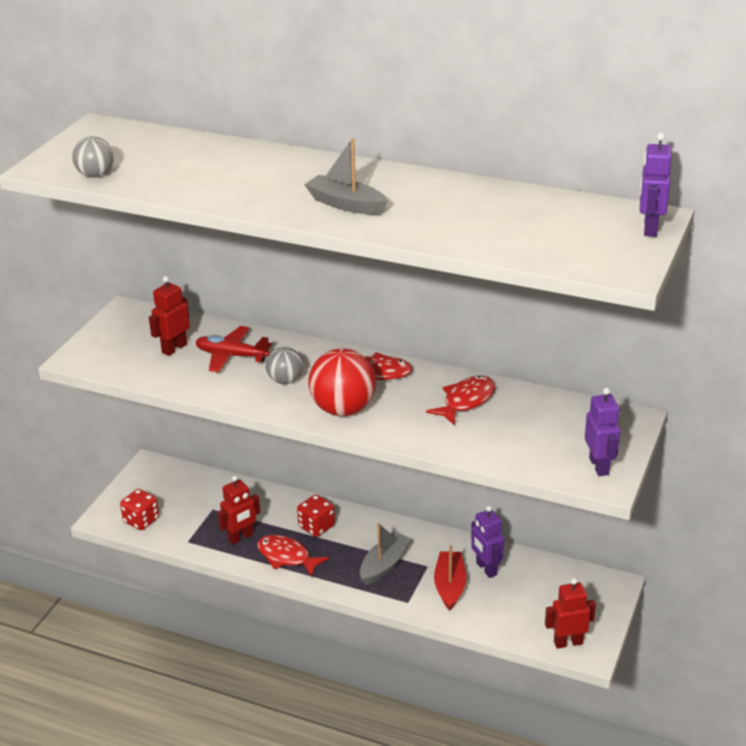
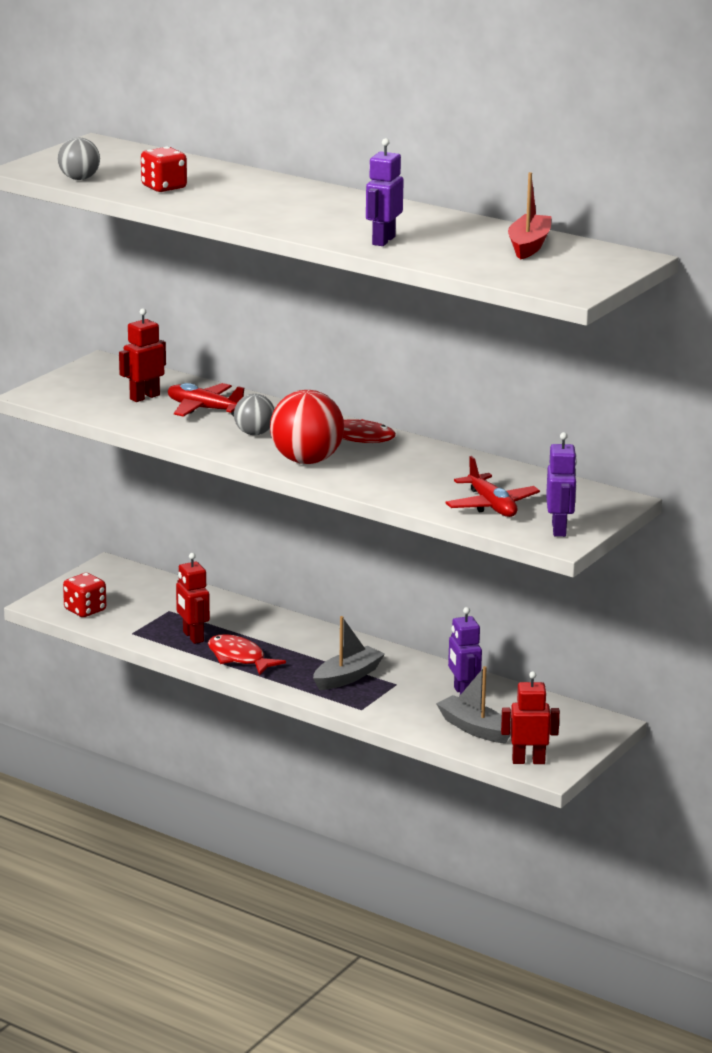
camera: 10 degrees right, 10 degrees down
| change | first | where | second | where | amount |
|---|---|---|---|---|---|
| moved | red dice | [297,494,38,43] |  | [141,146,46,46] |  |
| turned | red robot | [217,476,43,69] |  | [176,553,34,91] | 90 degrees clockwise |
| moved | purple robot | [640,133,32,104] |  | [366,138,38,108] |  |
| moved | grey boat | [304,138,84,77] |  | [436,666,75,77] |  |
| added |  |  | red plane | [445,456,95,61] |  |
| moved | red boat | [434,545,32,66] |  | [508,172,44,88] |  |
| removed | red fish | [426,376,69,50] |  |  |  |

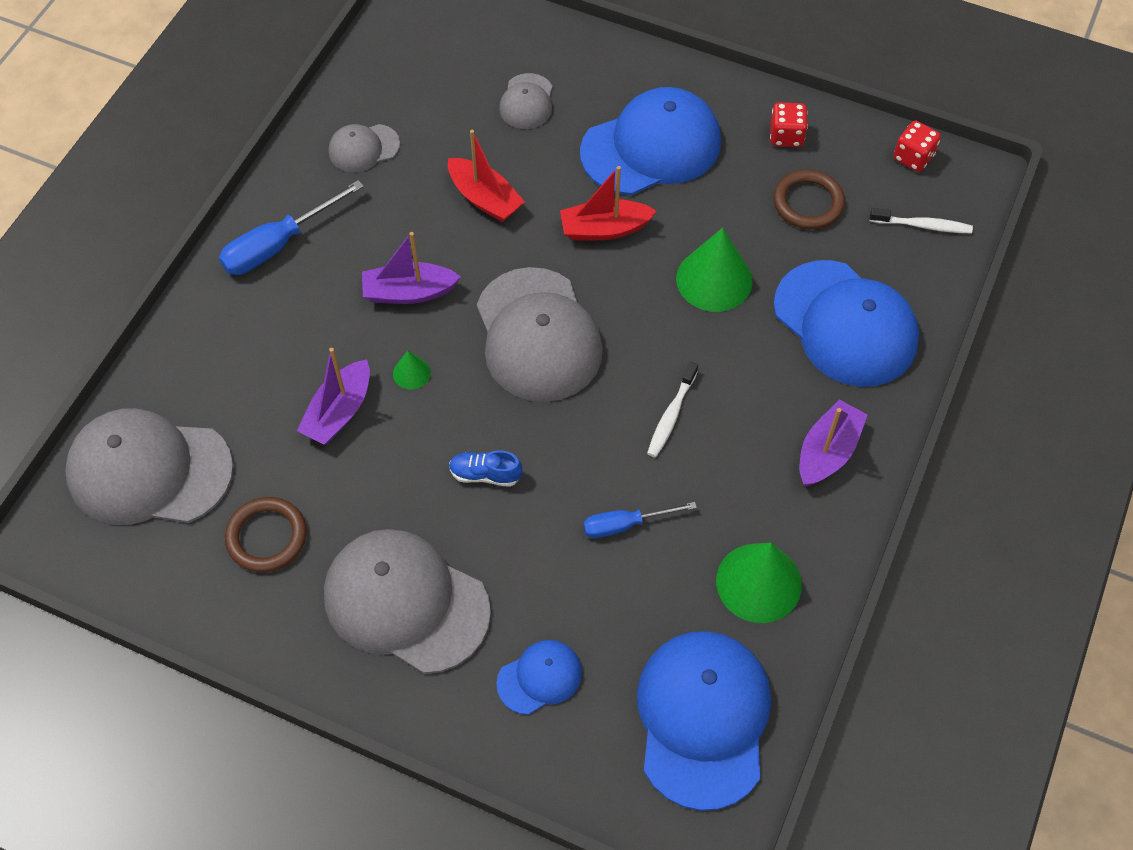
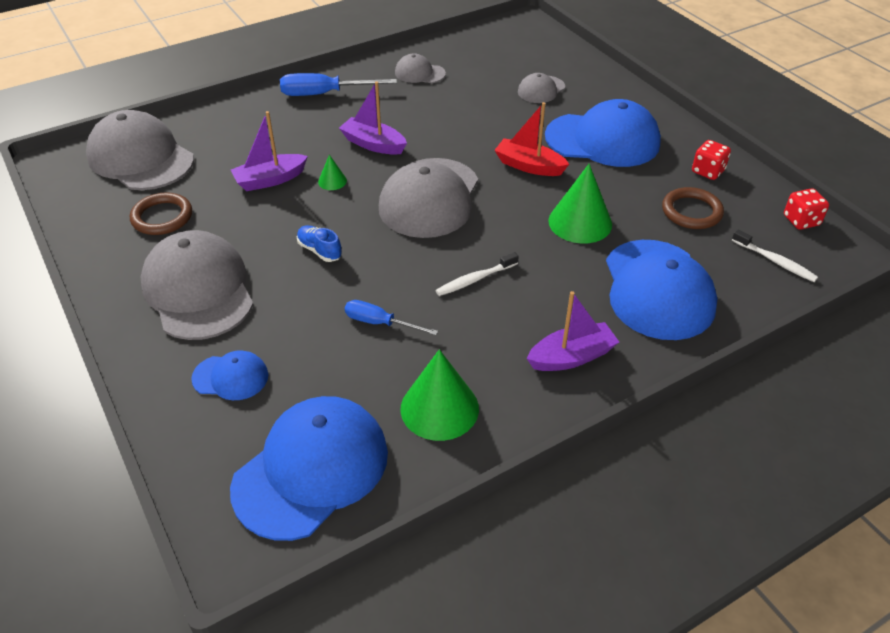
camera: 35 degrees right, 15 degrees down
| change | first | where | second | where | amount |
|---|---|---|---|---|---|
| removed | red boat | [448,130,77,92] |  |  |  |

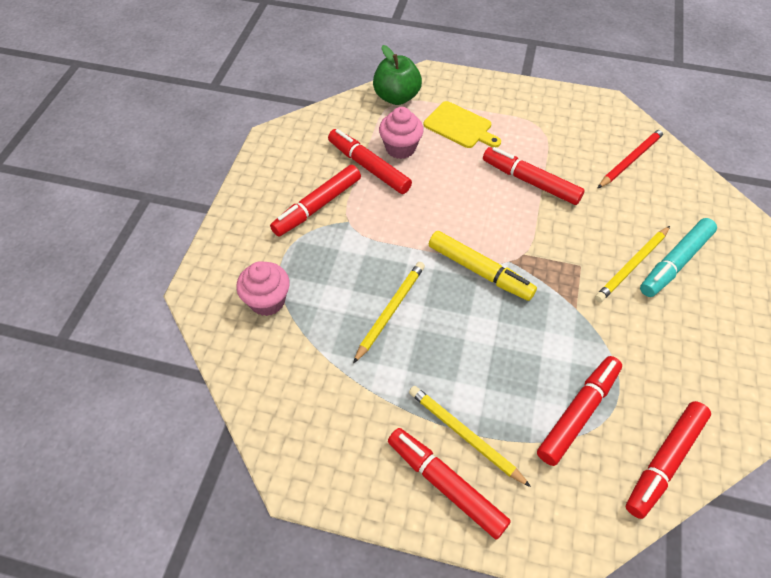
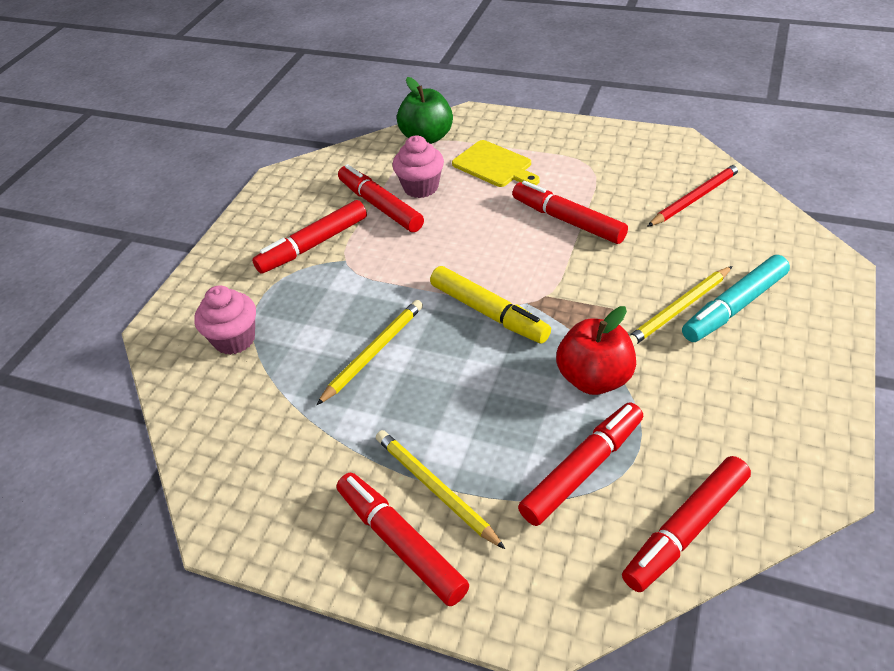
camera: 10 degrees right, 10 degrees down
| change | first | where | second | where | amount |
|---|---|---|---|---|---|
| added |  |  | red apple | [556,306,80,89] |  |

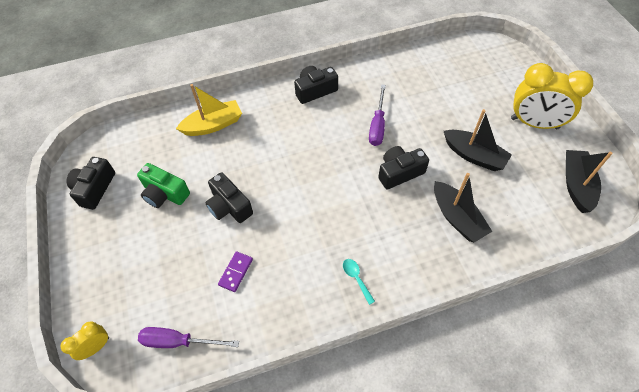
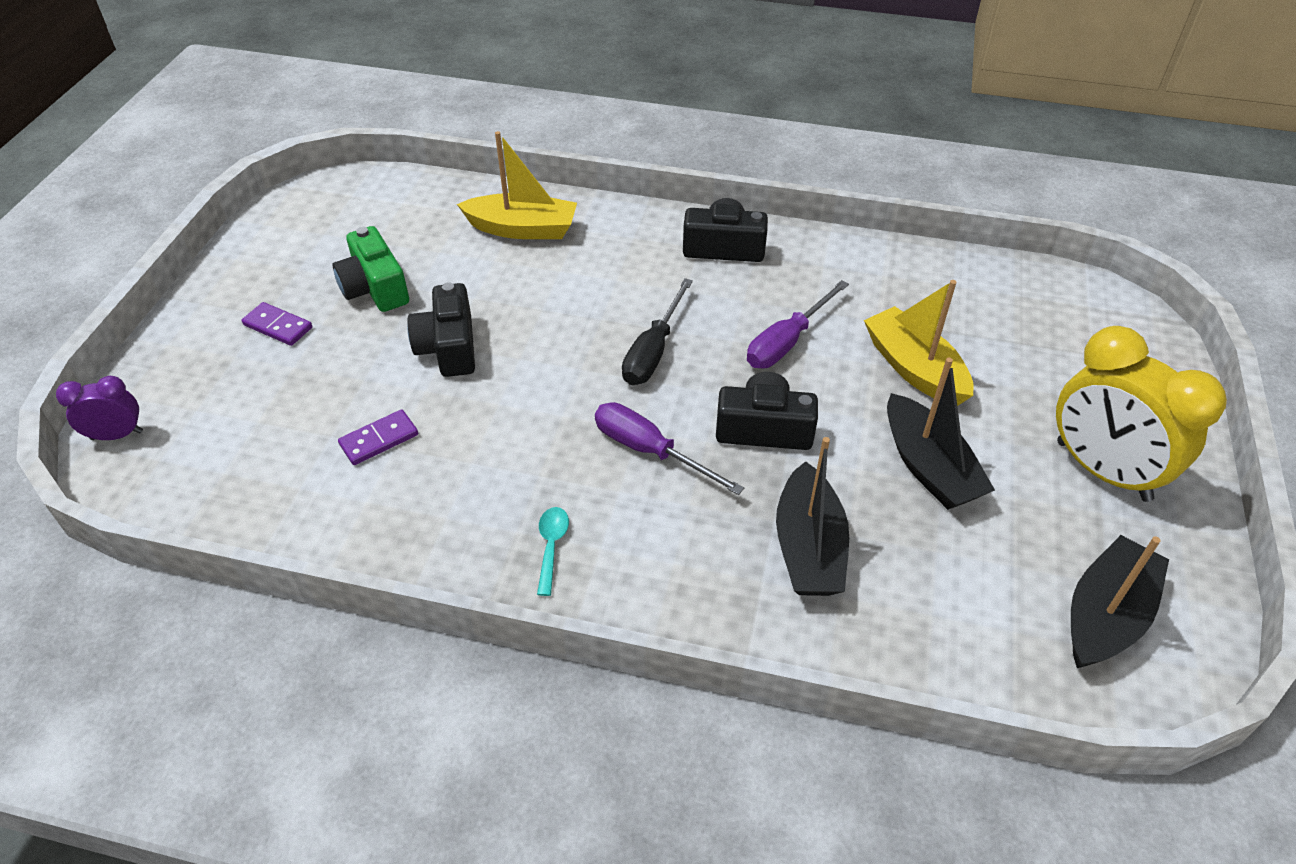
camera: 30 degrees right, 10 degrees down
| change | first | where | second | where | amount |
|---|---|---|---|---|---|
| recoloured | yellow clock | [60,321,49,39] | purple clock | [56,376,87,64] |  |
| added |  |  | purple domino | [242,302,70,44] |  |
| moved | purple screwdriver | [138,327,101,21] |  | [595,402,149,93] |  |
| added |  |  | black screwdriver | [622,278,71,107] |  |
| added |  |  | yellow boat | [864,280,110,126] |  |
| removed | black camera | [67,157,48,53] |  |  |  |

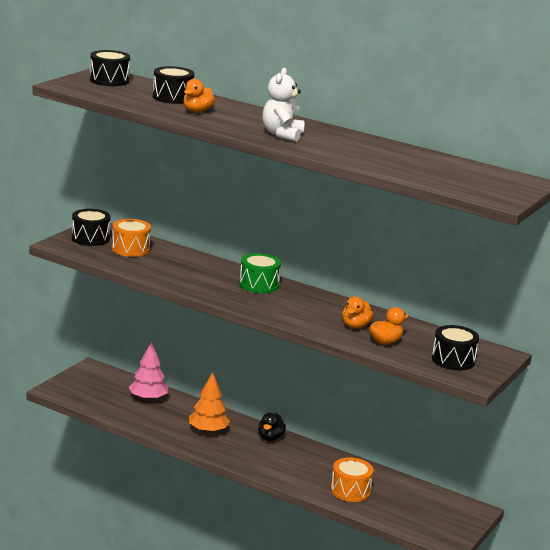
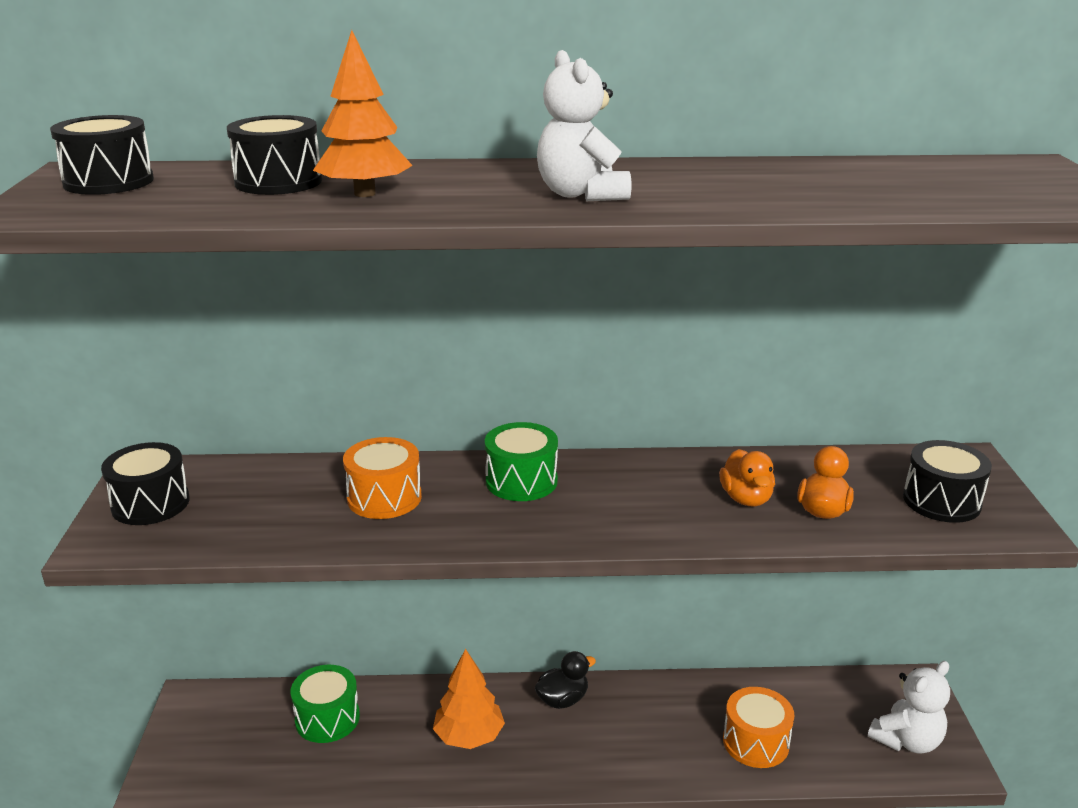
camera: 30 degrees left, 5 degrees up
| change | first | where | second | where | amount |
|---|---|---|---|---|---|
| replaced | pink tree | [129,341,39,60] | green drum | [290,665,70,78] |  |
| replaced | orange duck | [183,79,32,33] | orange tree | [313,30,100,167] |  |
| moved | orange drum | [112,219,39,38] |  | [343,437,79,82] |  |
| turned | black duck | [258,413,28,28] |  | [534,651,62,58] | 105 degrees counterclockwise |
| added |  |  | white teddy bear | [868,661,82,93] |  |

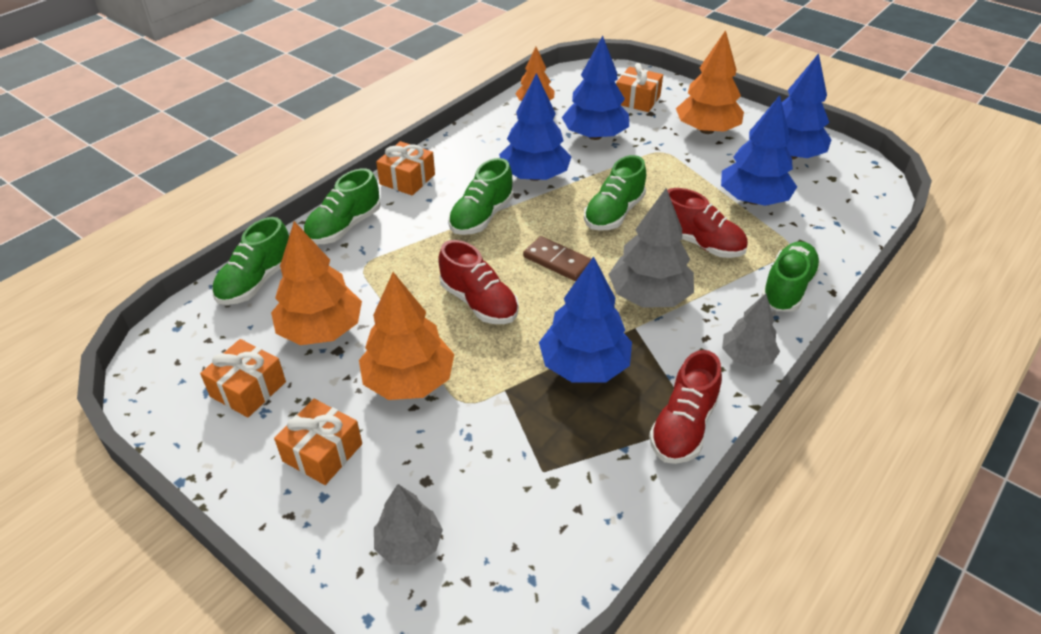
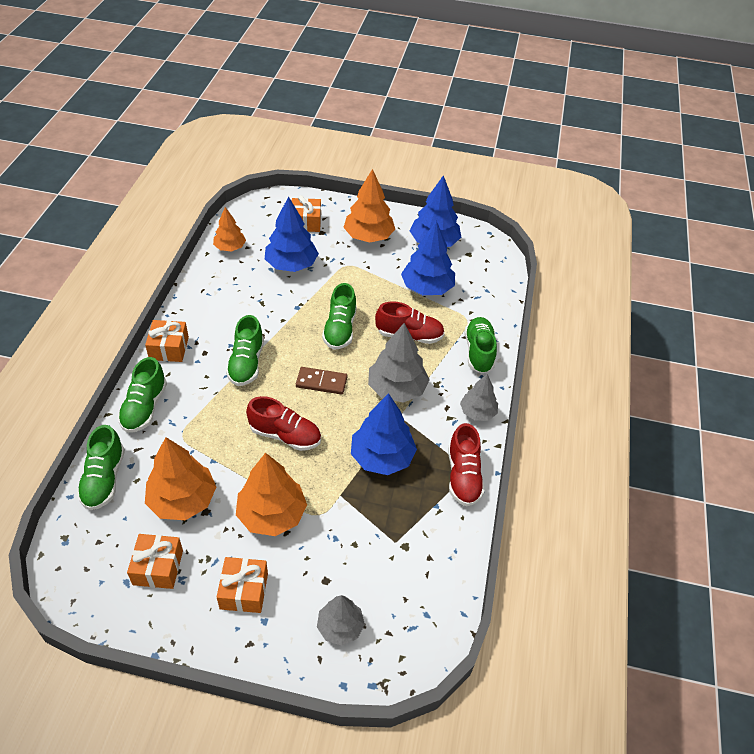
camera: 30 degrees left, 5 degrees up
| change | first | where | second | where | amount |
|---|---|---|---|---|---|
| removed | blue tree | [499,73,73,108] |  |  |  |

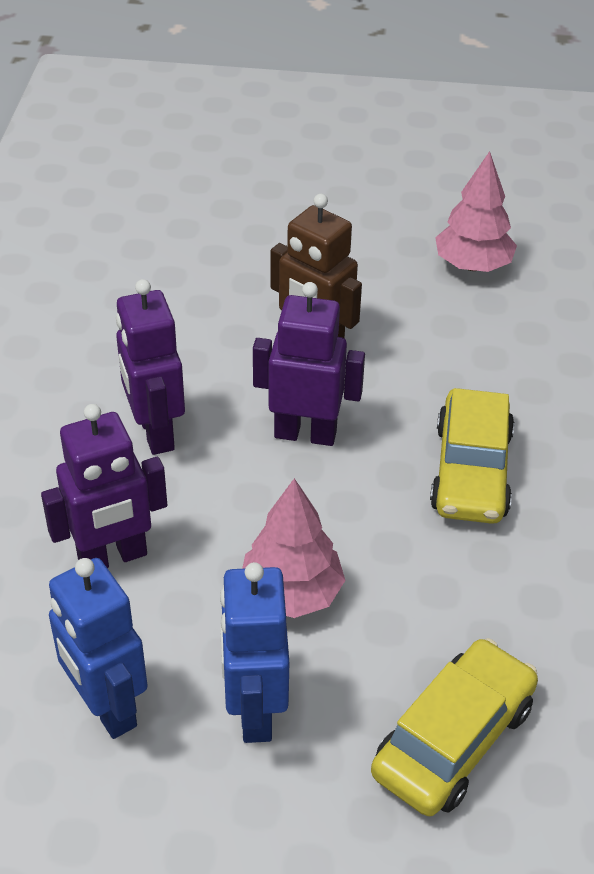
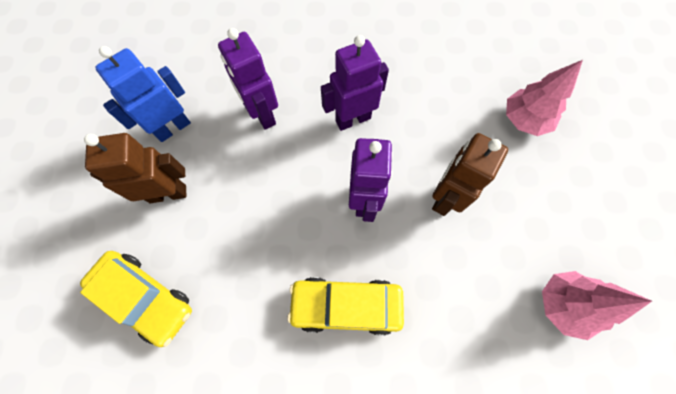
camera: 85 degrees right, 25 degrees up
| change | first | where | second | where | amount |
|---|---|---|---|---|---|
| recoloured | blue robot | [220,562,69,181] | brown robot | [84,133,103,70] |  |
| moved | pink tree | [242,478,104,140] |  | [506,60,77,76] |  |

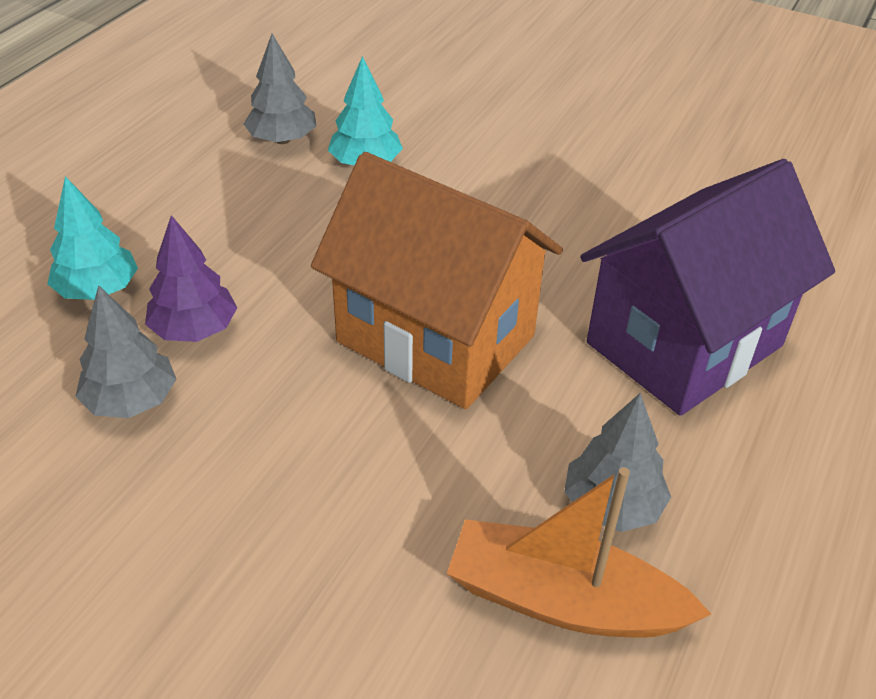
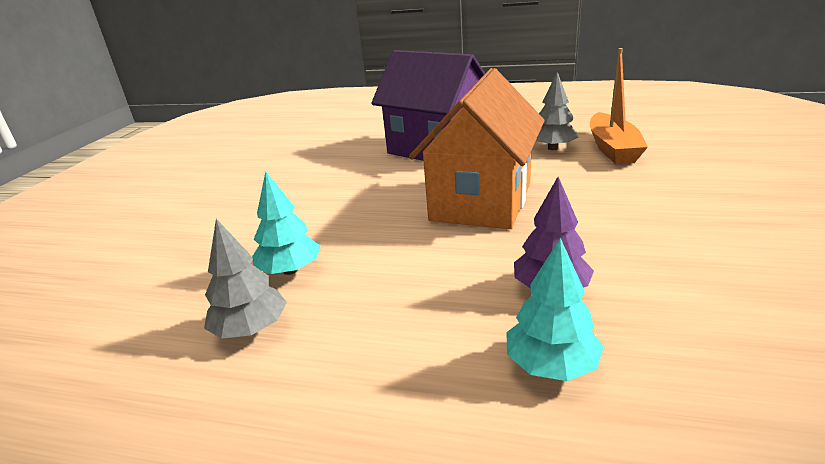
camera: 100 degrees left, 15 degrees down
| change | first | where | second | where | amount |
|---|---|---|---|---|---|
| removed | grey tree | [75,285,102,133] |  |  |  |

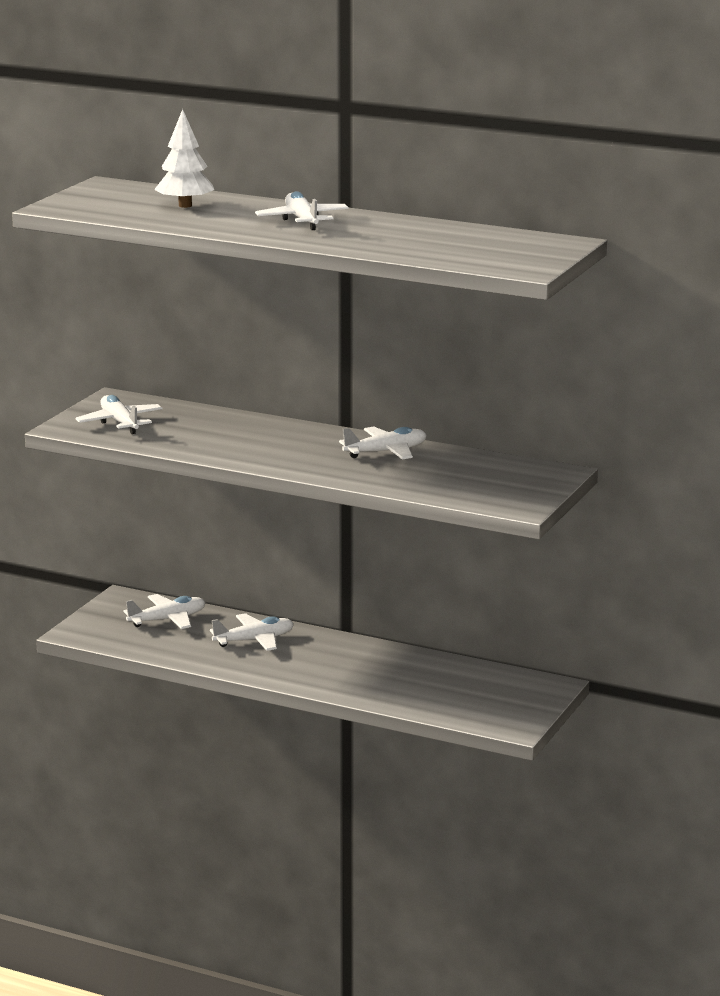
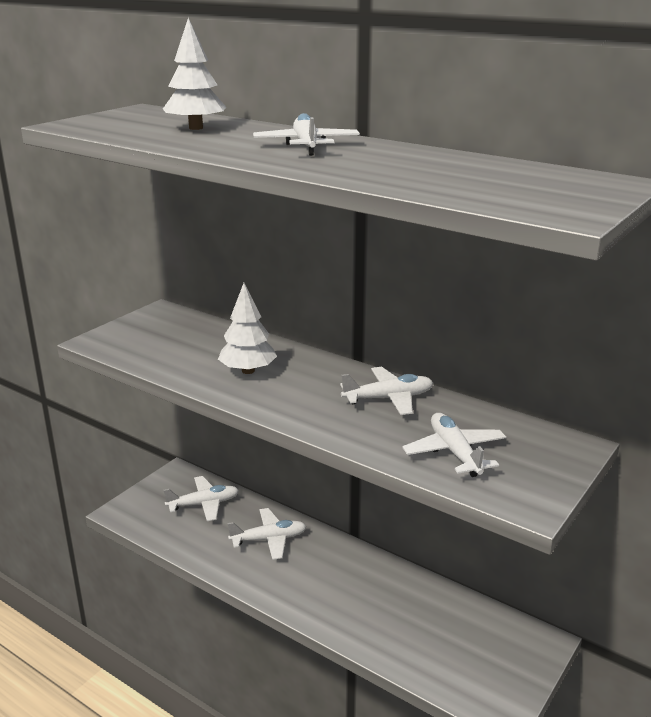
camera: 10 degrees right, 5 degrees up
| change | first | where | second | where | amount |
|---|---|---|---|---|---|
| added |  |  | white tree | [218,283,59,91] |  |
| moved | white plane | [75,395,87,39] |  | [402,413,104,64] |  |

